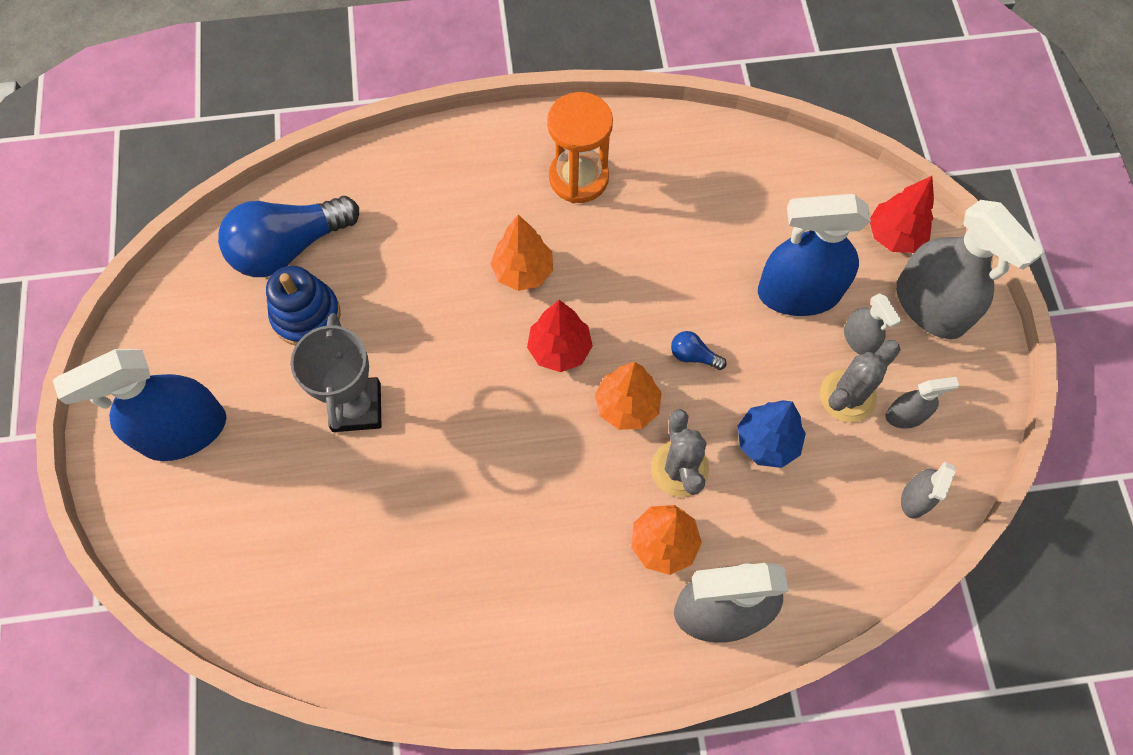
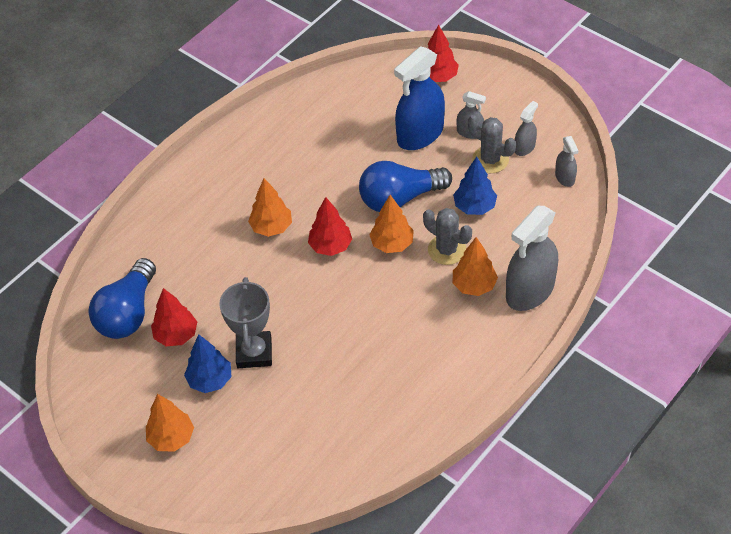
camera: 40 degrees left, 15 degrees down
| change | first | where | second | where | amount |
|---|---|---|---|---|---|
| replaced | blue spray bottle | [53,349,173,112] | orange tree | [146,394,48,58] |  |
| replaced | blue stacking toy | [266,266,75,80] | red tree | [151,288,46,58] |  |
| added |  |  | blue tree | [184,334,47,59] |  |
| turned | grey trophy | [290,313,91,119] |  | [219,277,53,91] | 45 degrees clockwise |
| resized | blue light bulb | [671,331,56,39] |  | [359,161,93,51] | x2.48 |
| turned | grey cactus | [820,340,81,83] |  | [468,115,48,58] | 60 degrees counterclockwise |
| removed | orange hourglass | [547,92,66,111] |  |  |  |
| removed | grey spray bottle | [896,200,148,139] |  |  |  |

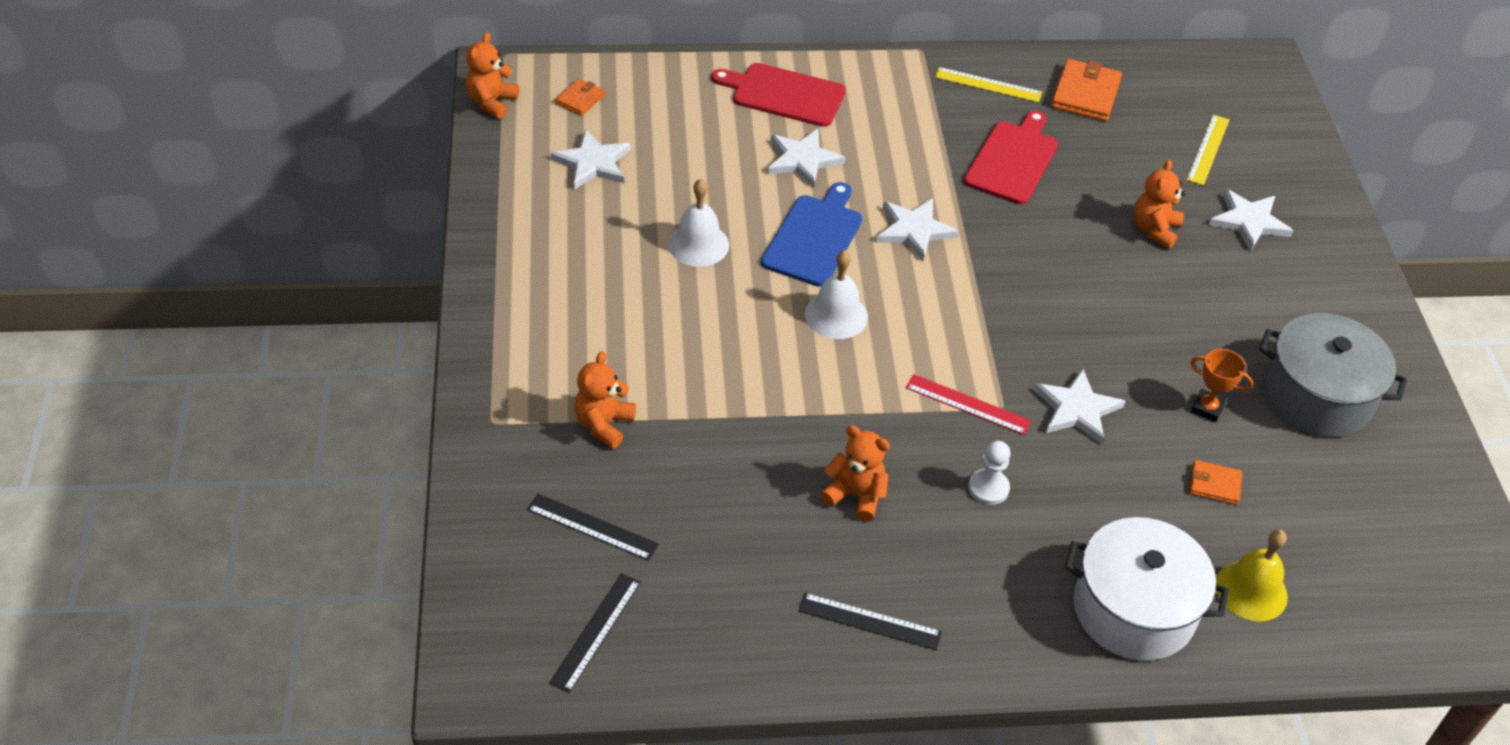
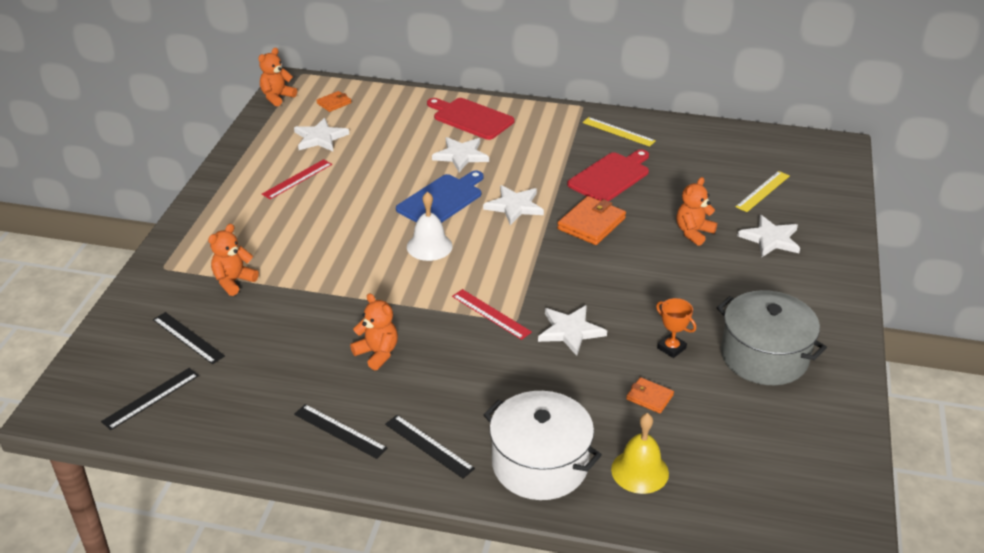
camera: 20 degrees right, 10 degrees down
| change | first | where | second | where | amount |
|---|---|---|---|---|---|
| added |  |  | red ruler | [262,159,70,40] |  |
| added |  |  | black ruler | [385,415,90,64] |  |
| moved | orange wallet | [1051,59,71,62] |  | [557,196,69,49] |  |
| removed | white bell | [668,179,61,88] |  |  |  |
| removed | white pawn | [968,441,42,64] |  |  |  |

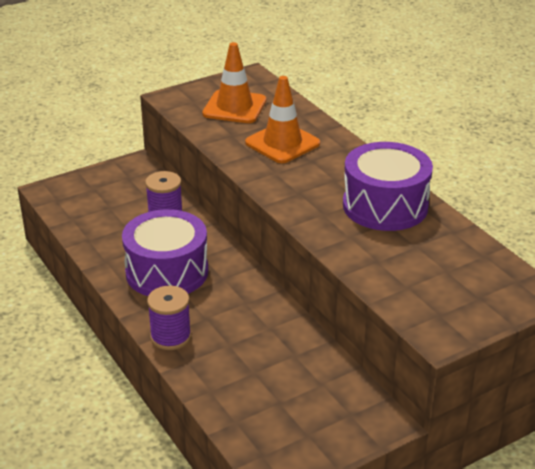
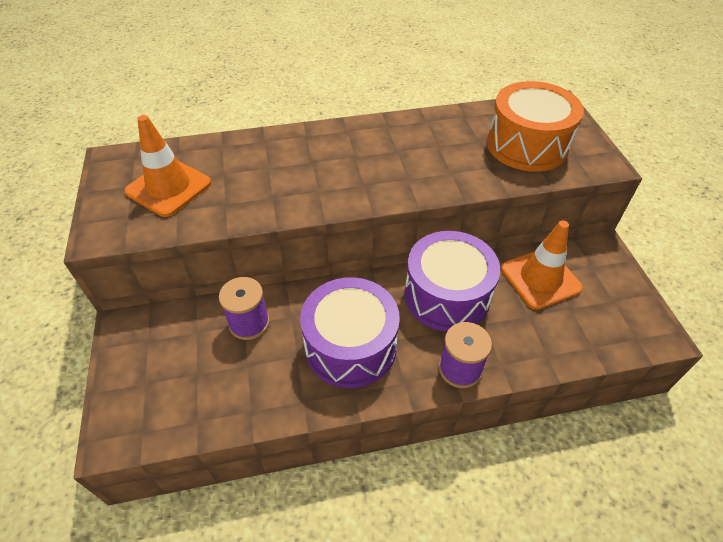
camera: 70 degrees left, 15 degrees up
| change | first | where | second | where | amount |
|---|---|---|---|---|---|
| moved | purple drum | [343,142,90,89] |  | [404,231,96,101] |  |
| added |  |  | orange drum | [487,81,97,91] |  |
| moved | orange traffic cone | [245,76,75,87] |  | [501,221,82,89] |  |

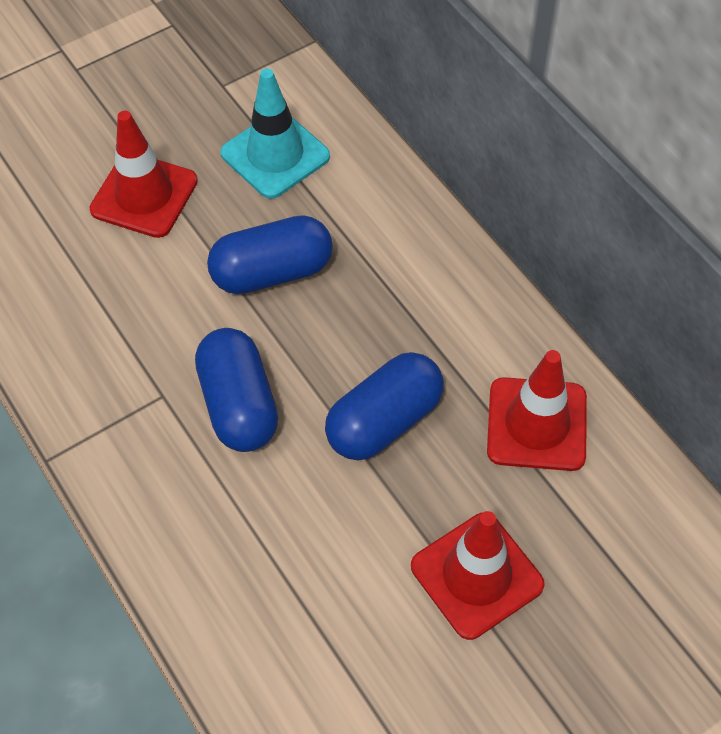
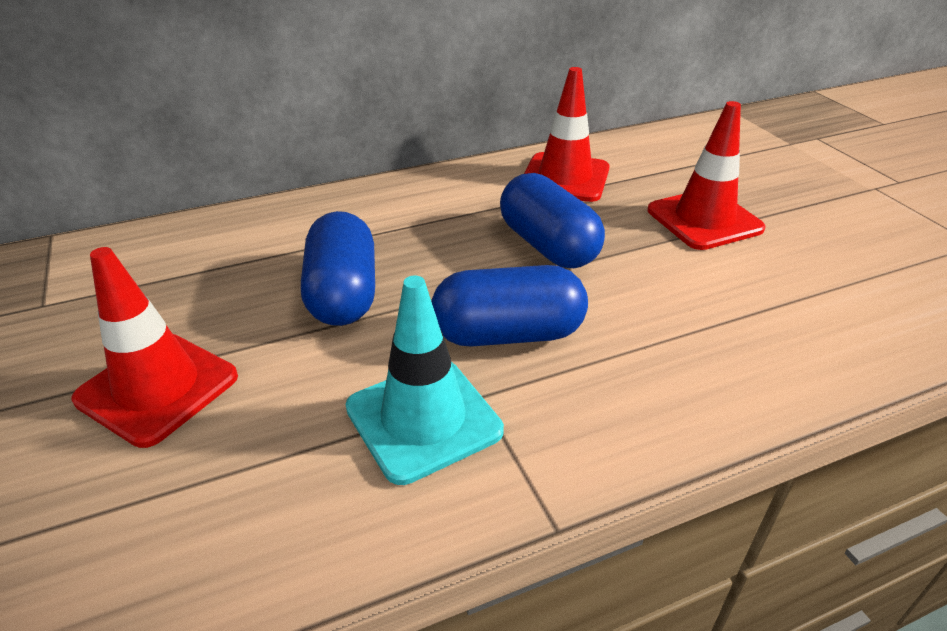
camera: 80 degrees left, 20 degrees down
| change | first | where | second | where | amount |
|---|---|---|---|---|---|
| moved | turquoise traffic cone | [220,68,110,131] |  | [346,276,158,209] |  |

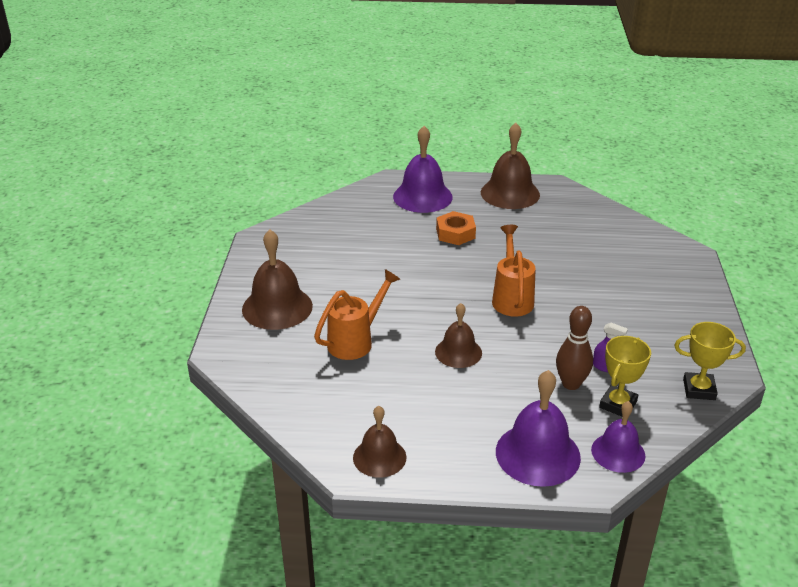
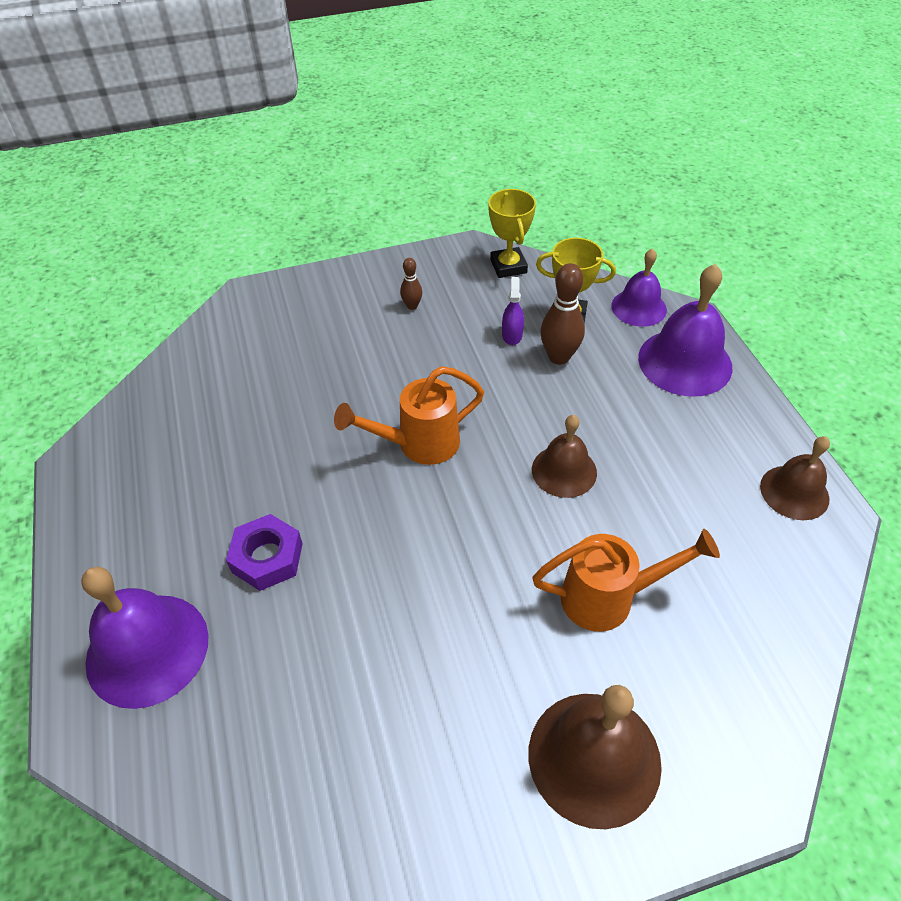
camera: 110 degrees left, 15 degrees up
| change | first | where | second | where | amount |
|---|---|---|---|---|---|
| recoloured | orange nut | [436,211,40,34] | purple nut | [226,514,77,77] |  |
| added |  |  | brown bowling pin | [400,258,22,52] |  |
| turned | orange watering can | [314,269,86,91] |  | [532,529,188,103] | 150 degrees clockwise |
| removed | brown bell | [481,123,59,86] |  |  |  |

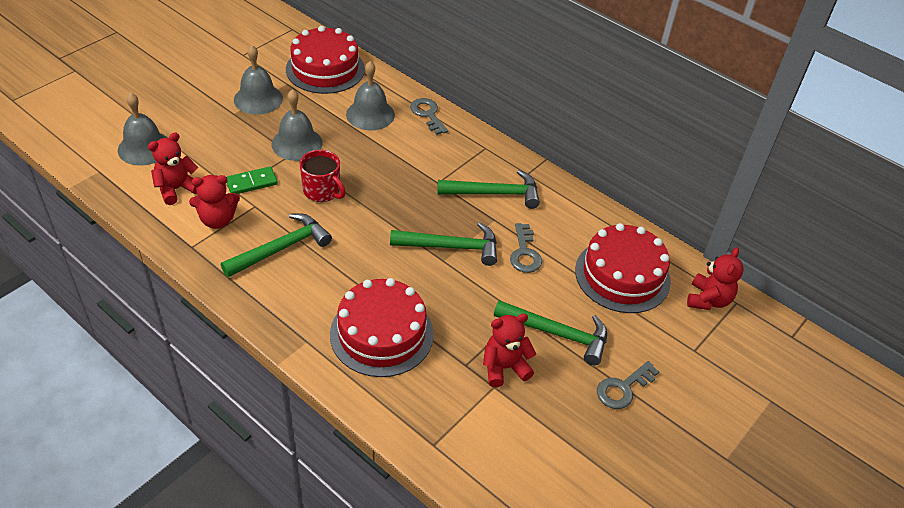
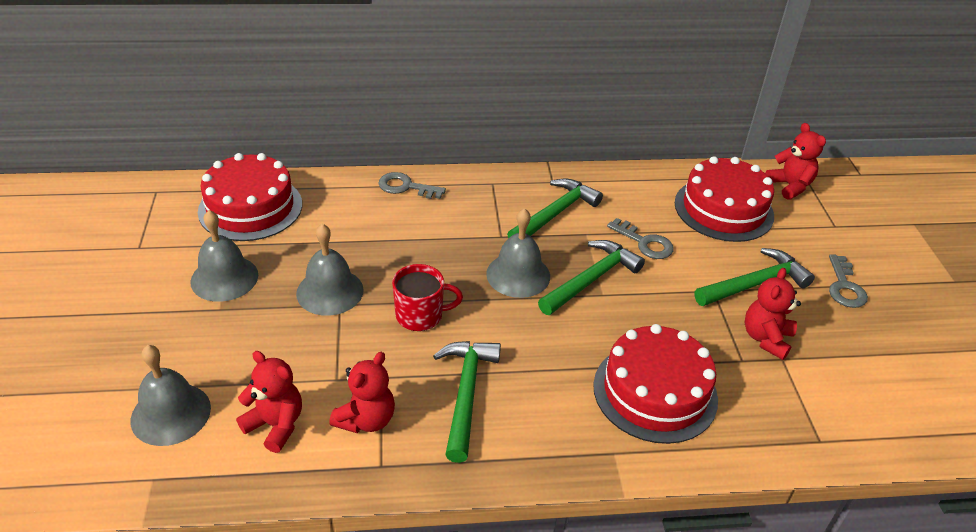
camera: 45 degrees left, 5 degrees down
| change | first | where | second | where | amount |
|---|---|---|---|---|---|
| turned | red teddy bear | [148,132,50,73] |  | [236,351,66,102] | 120 degrees clockwise |
| moved | grey bell | [346,61,49,69] |  | [486,208,64,90] |  |
| removed | green domino | [227,167,51,27] |  |  |  |

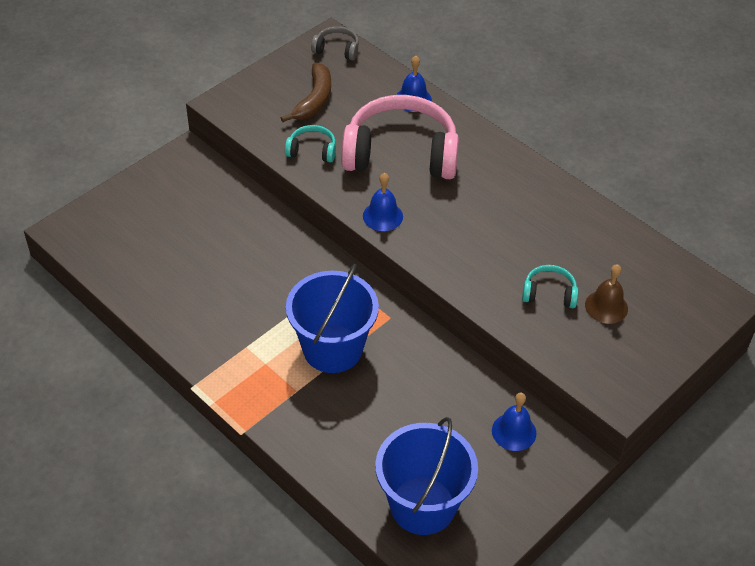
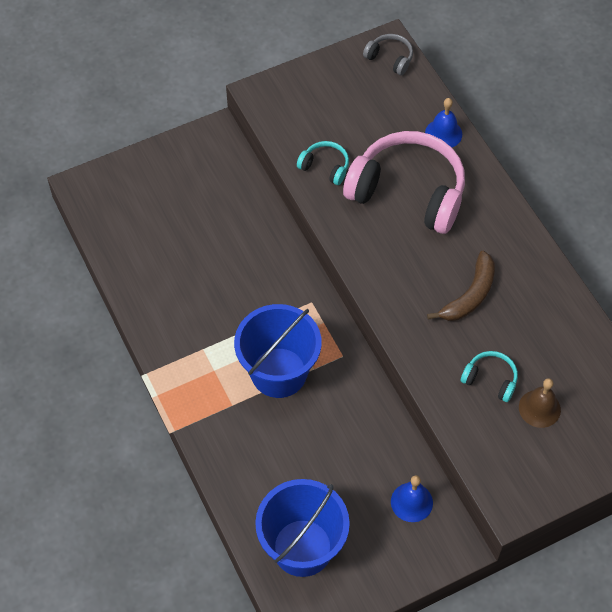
camera: 20 degrees right, 10 degrees up
| change | first | where | second | where | amount |
|---|---|---|---|---|---|
| moved | brown banana | [281,63,50,59] |  | [427,251,68,70] |  |
| removed | blue bell | [363,173,40,58] |  |  |  |

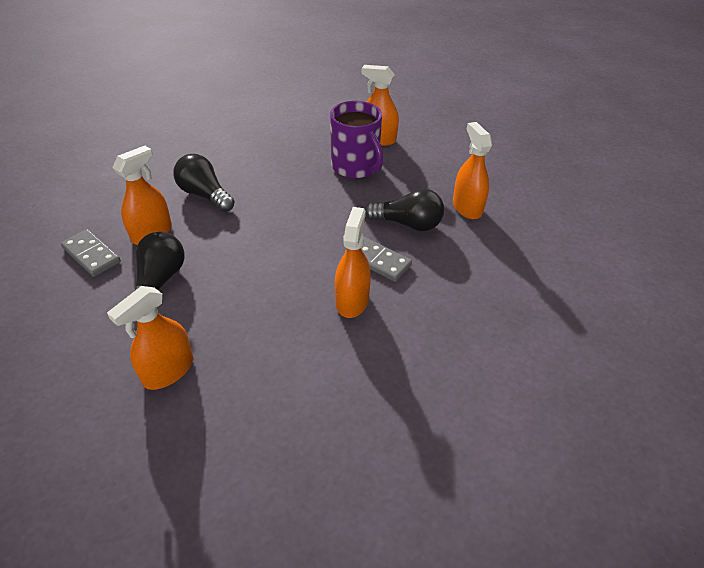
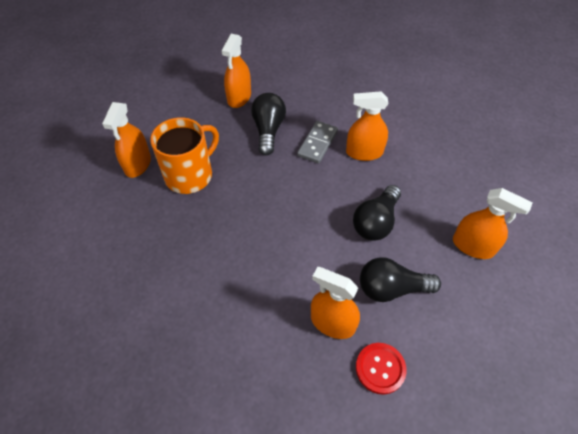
camera: 100 degrees left, 10 degrees up
| change | first | where | second | where | amount |
|---|---|---|---|---|---|
| recoloured | purple mug | [330,101,53,77] | orange mug | [150,117,69,77] |  |
| turned | orange spray bottle | [453,122,39,97] |  | [221,34,30,74] | 45 degrees counterclockwise |
| moved | black light bulb | [173,154,62,58] |  | [353,185,48,56] |  |
| replaced | grey domino | [61,229,60,48] | red button | [356,343,51,52] |  |

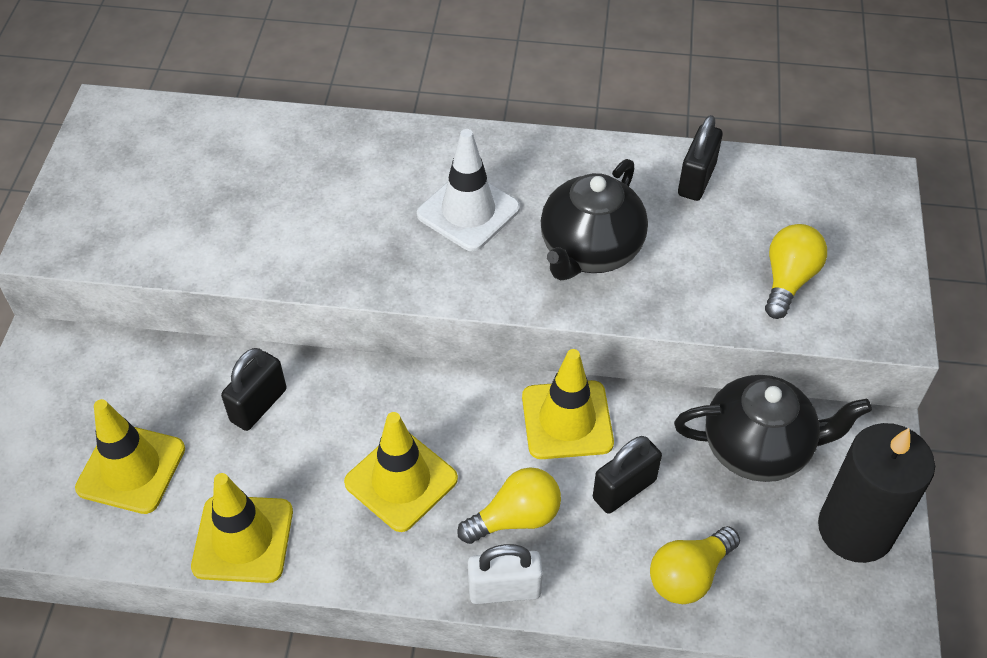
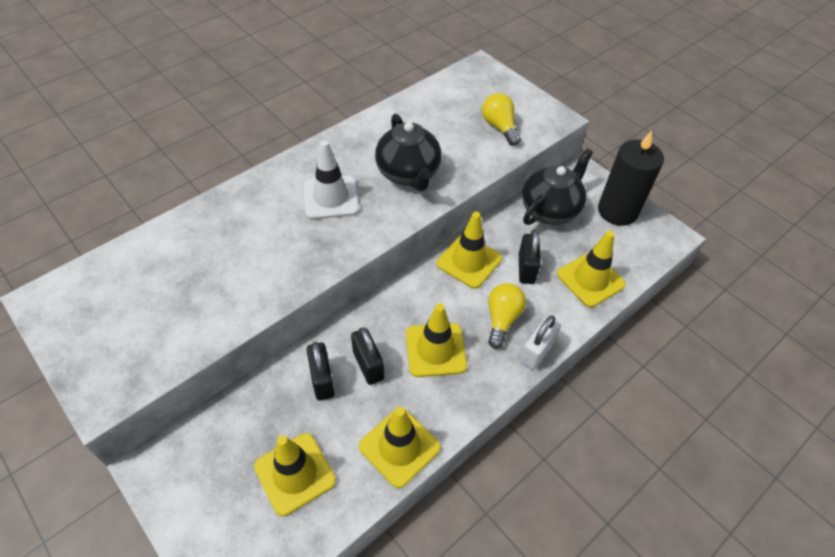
camera: 50 degrees left, 0 degrees up
| change | first | where | second | where | amount |
|---|---|---|---|---|---|
| moved | black padlock | [678,115,45,86] |  | [351,327,33,58] |  |
| replaced | yellow light bulb | [650,526,90,78] | yellow traffic cone | [557,231,69,76] |  |

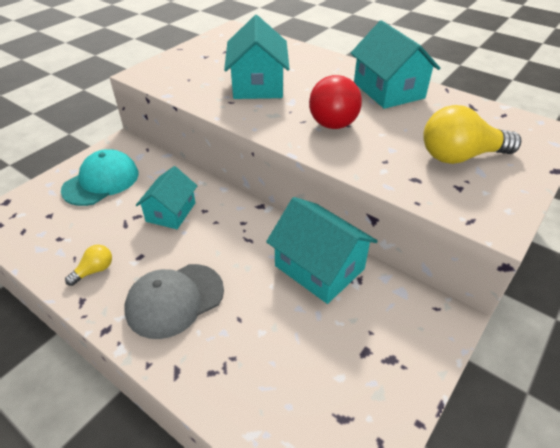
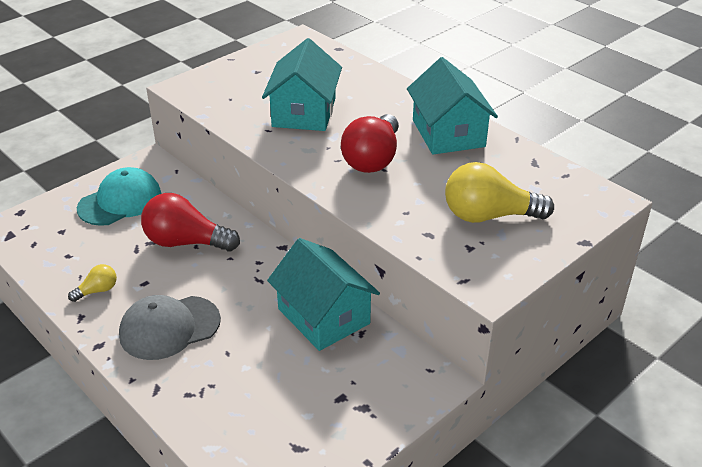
camera: 10 degrees right, 5 degrees down
| change | first | where | second | where | amount |
|---|---|---|---|---|---|
| replaced | turquoise house | [136,166,61,63] | red light bulb | [141,193,99,58] |  |

